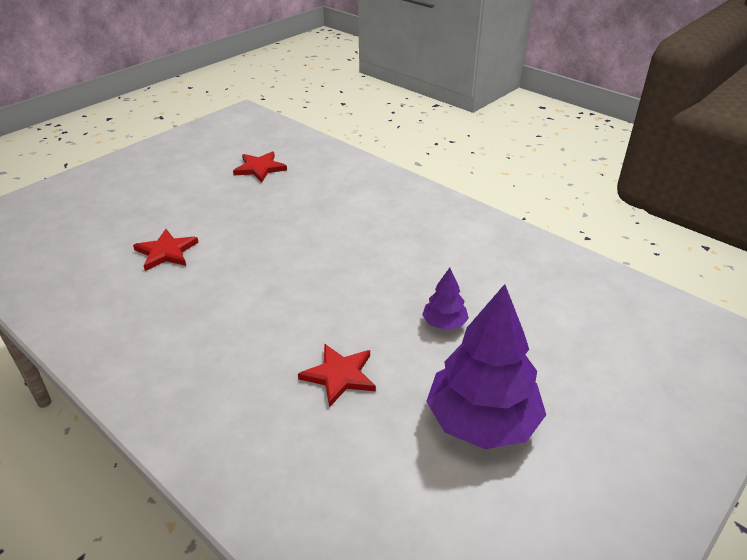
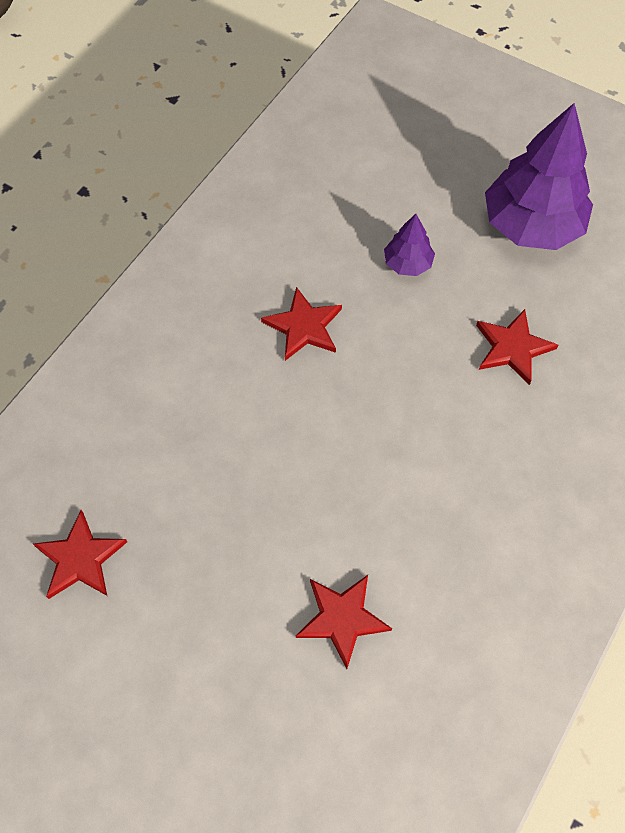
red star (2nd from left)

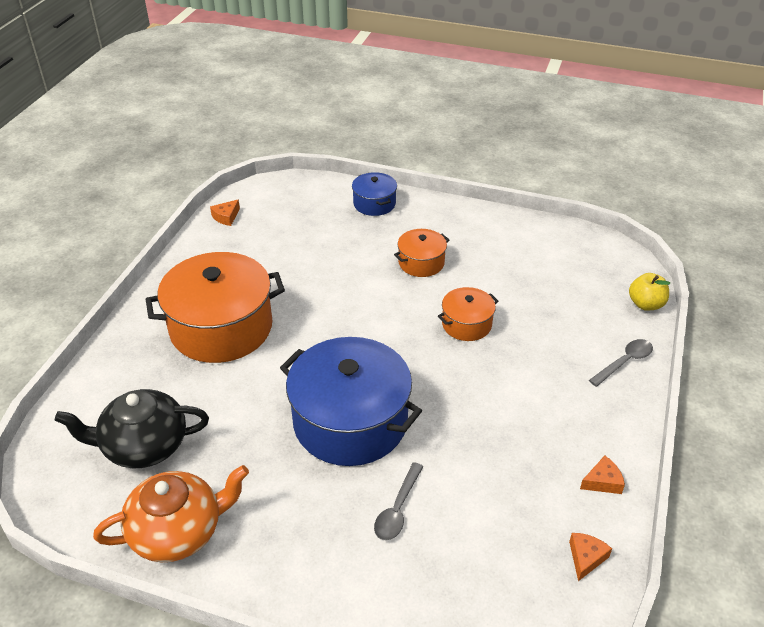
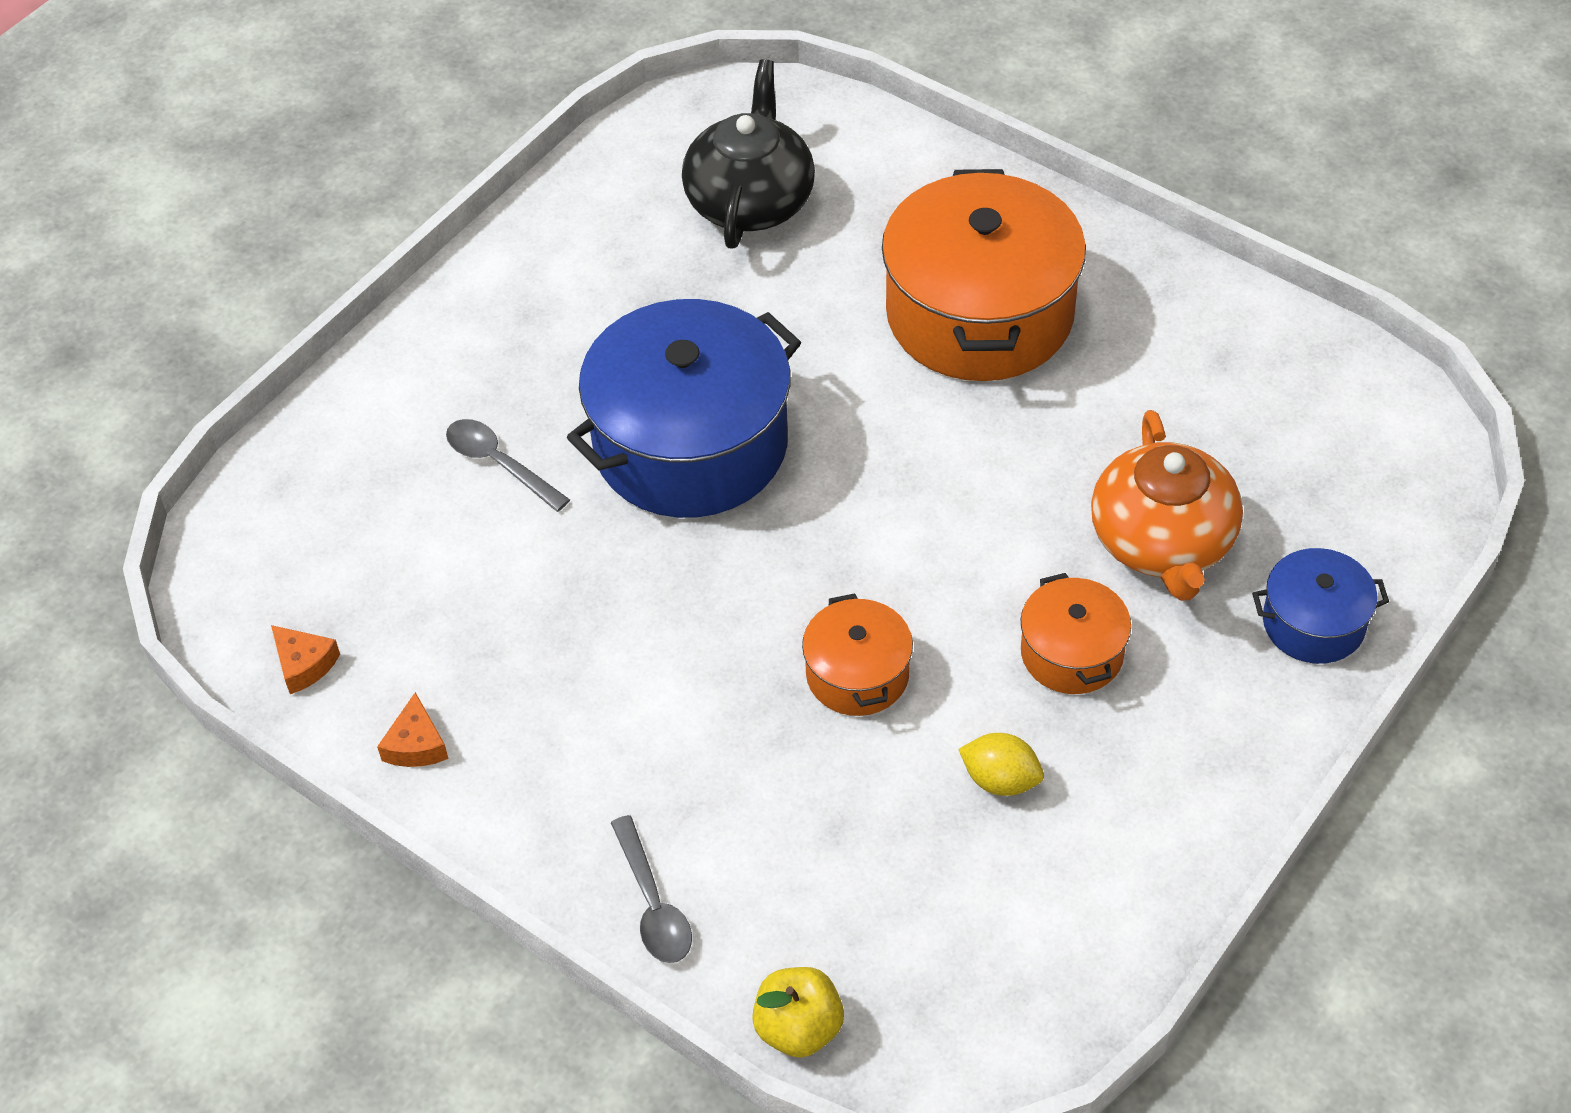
orange cheese (1st from left in the first image); orange teapot; golden lemon

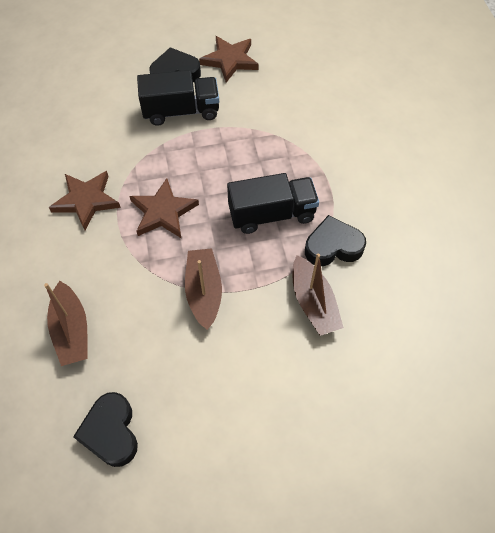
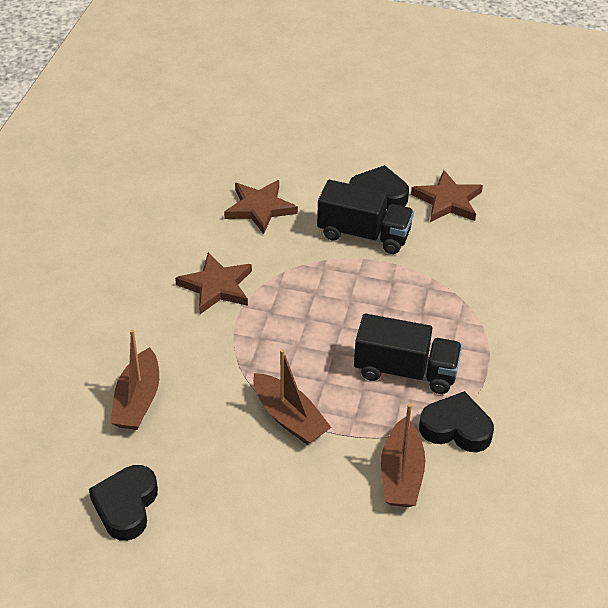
dark brown star (2nd from left); dark brown boat (2nd from left)

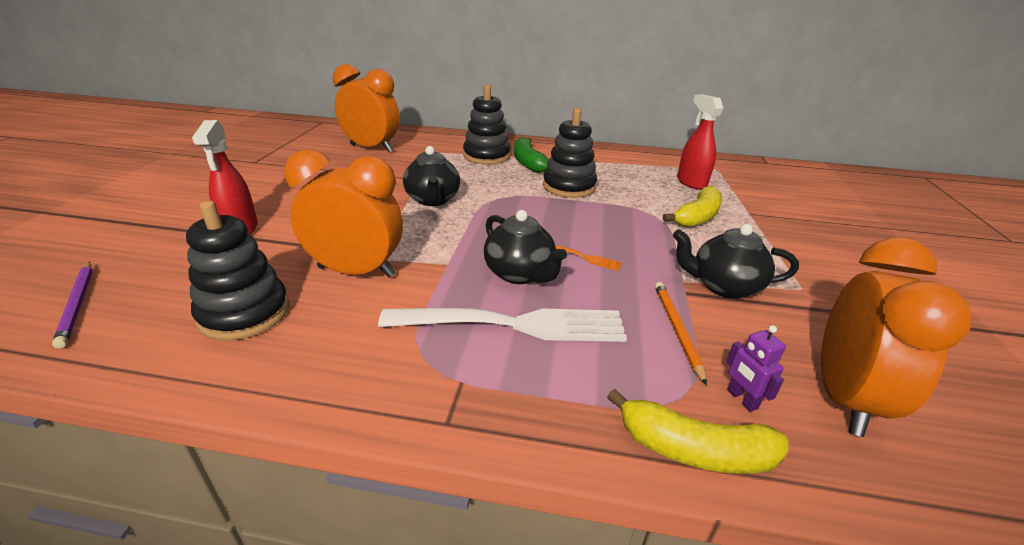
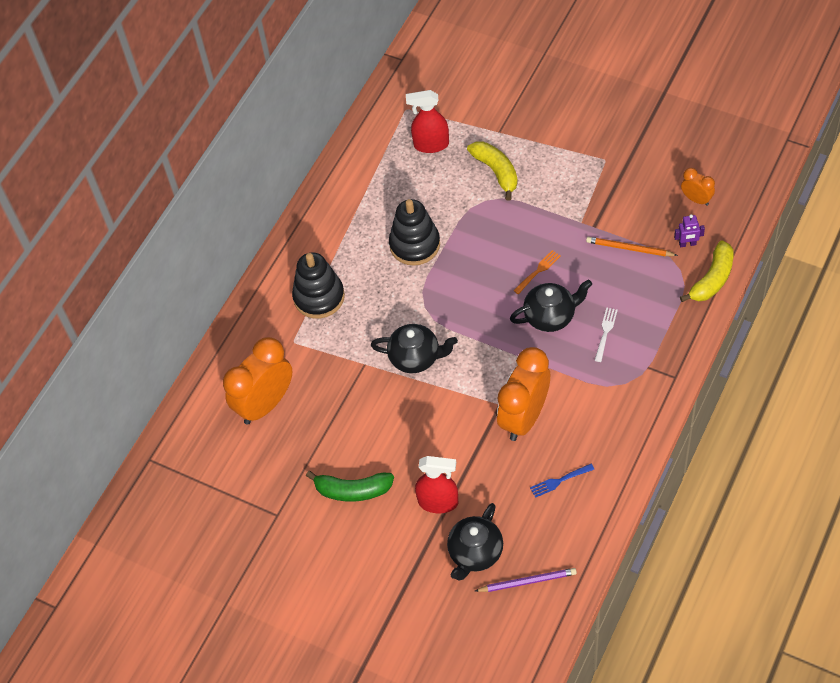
green banana; blue table fork; jet-black teapot (2nd from left); orange alarm clock (3rd from left); pure white table fork

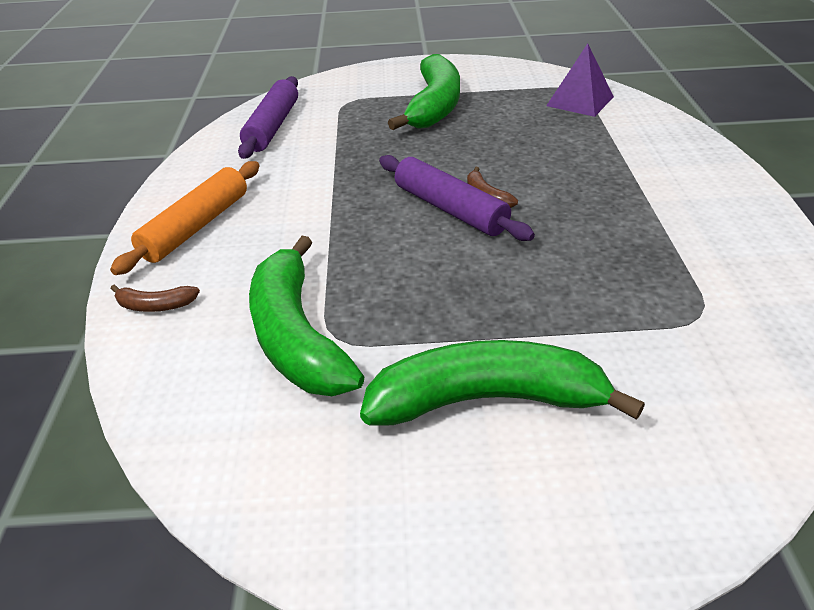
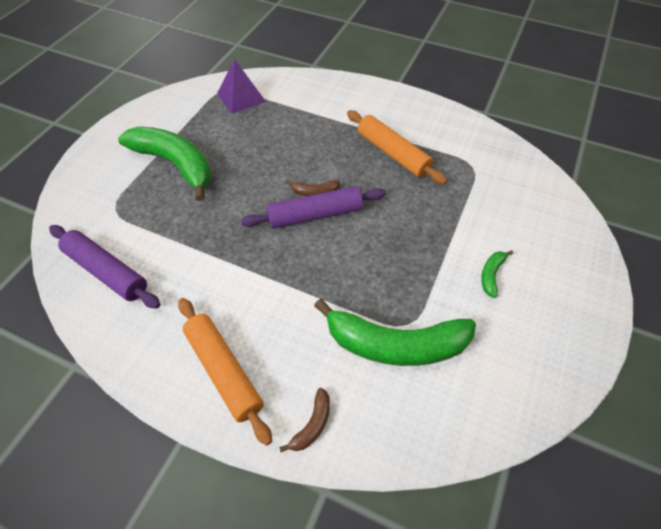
green banana (3rd from left); orange dough roller (2nd from left)

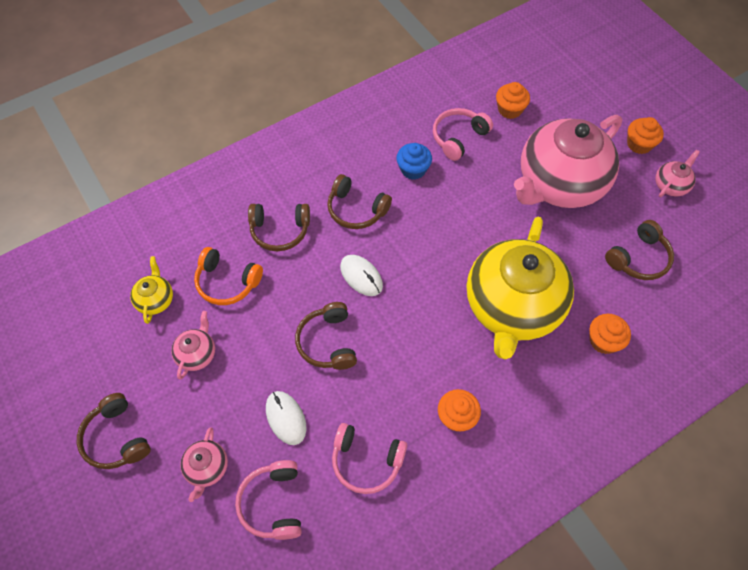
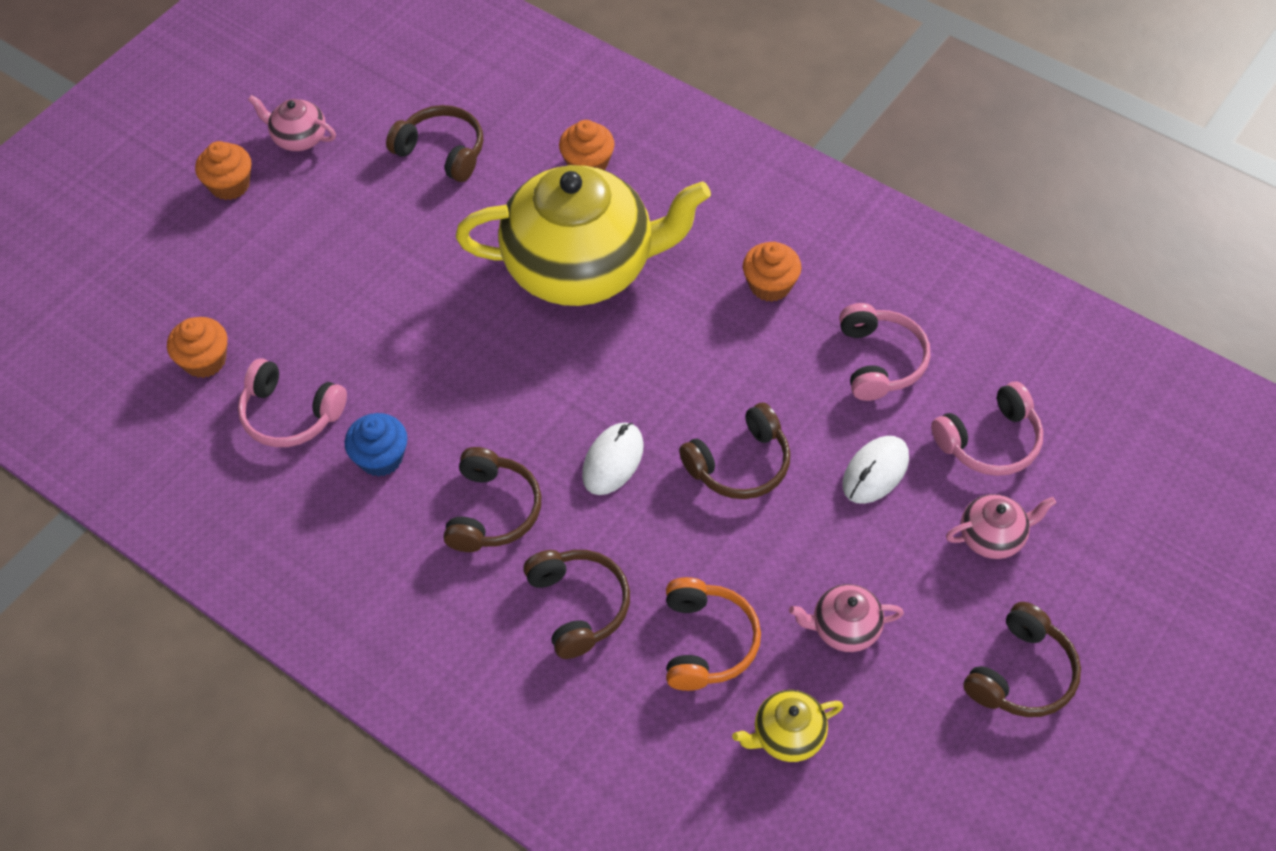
pink teapot (3rd from left in the first image)

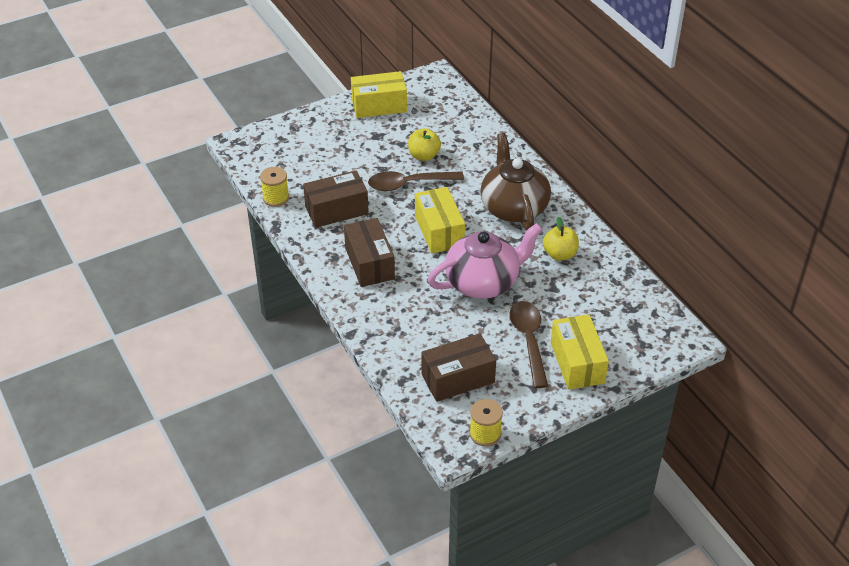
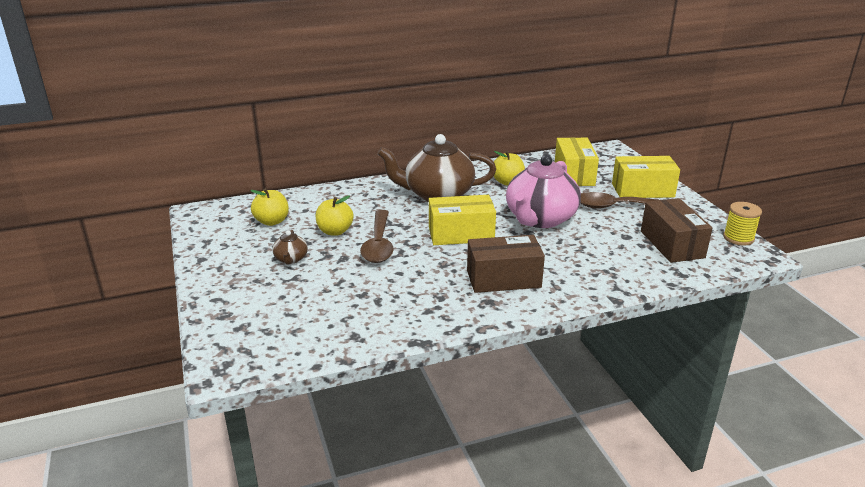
golden parcel (2nd from left); golden bobbin (1st from left in the first image); dark brown parcel (1st from left in the first image); pink teapot; golden apple (1st from left); dark brown teapot (1st from left)

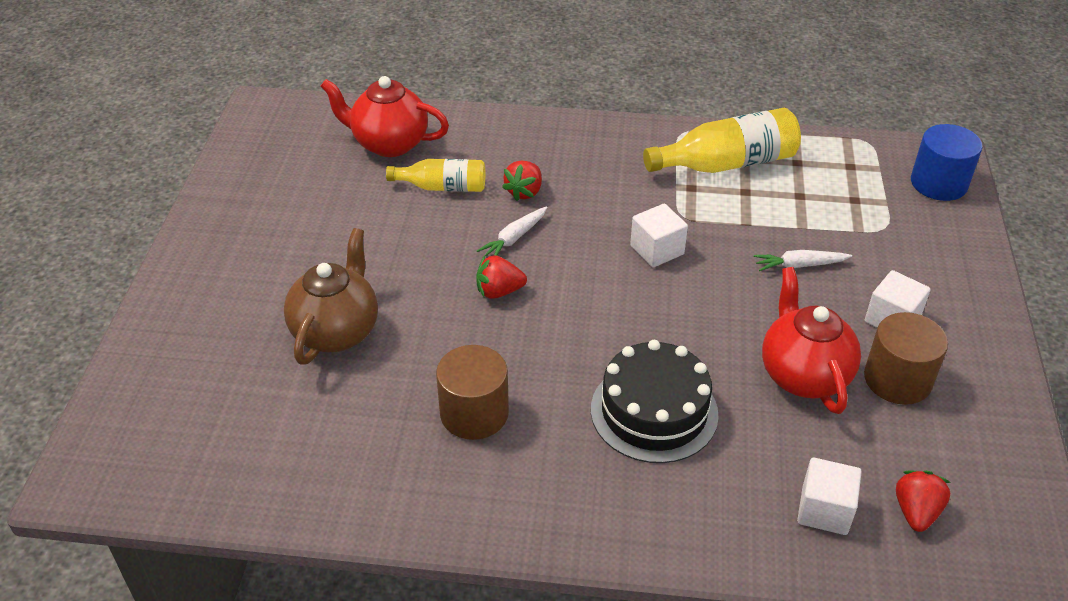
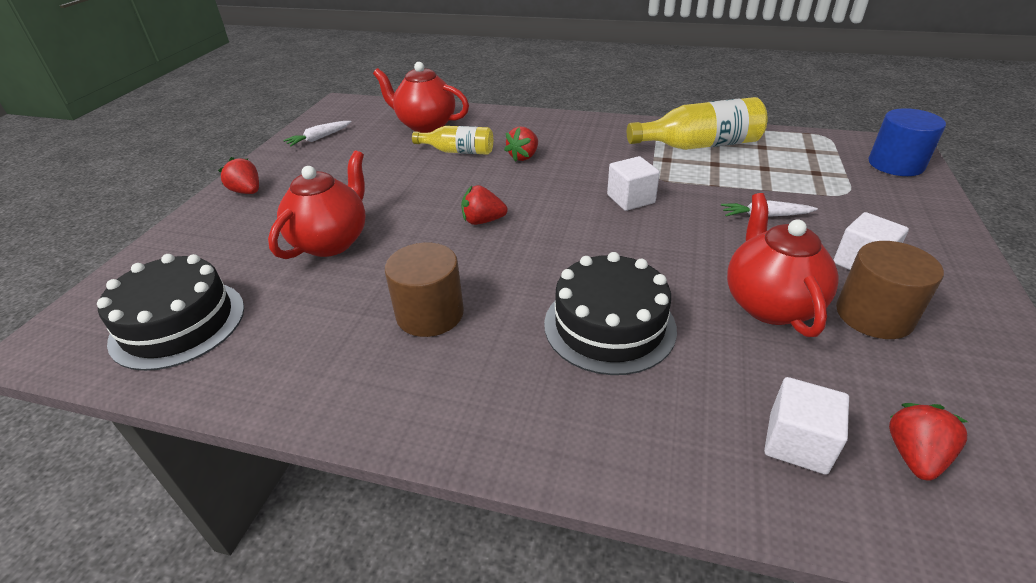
pure white root vegetable (1st from left); red teapot (1st from left); red toy strawberry (1st from left); jet-black gateau (1st from left)

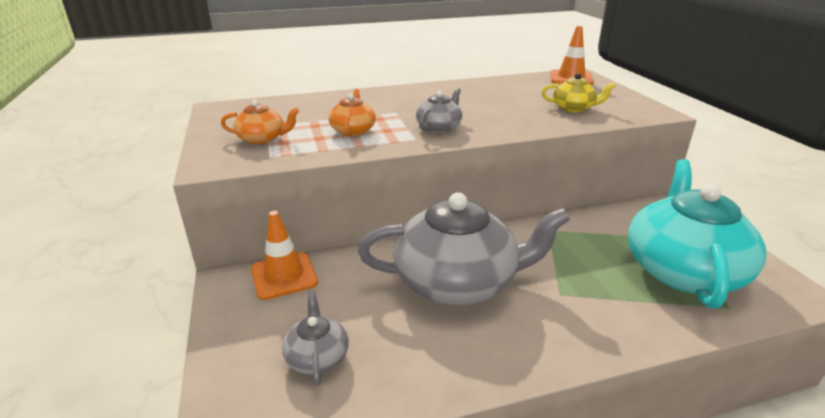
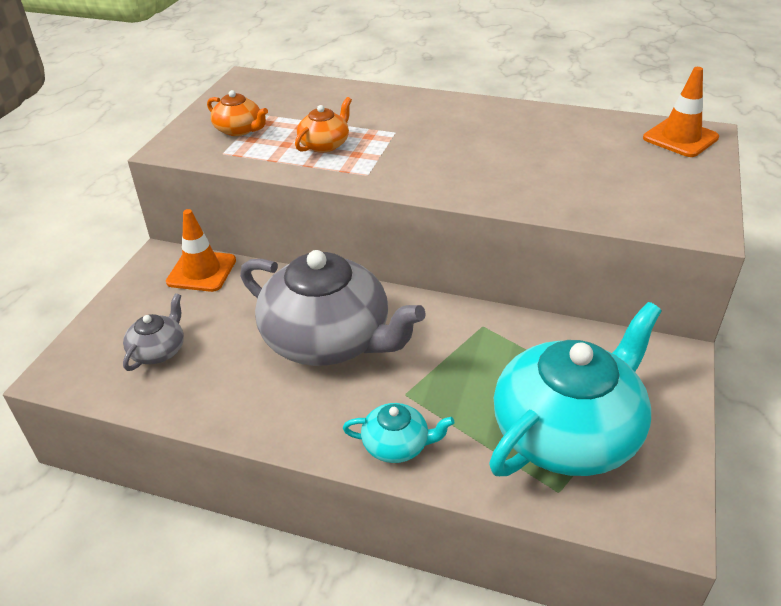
golden teapot; ash-grey teapot (2nd from left in the first image); turquoise teapot (1st from left)

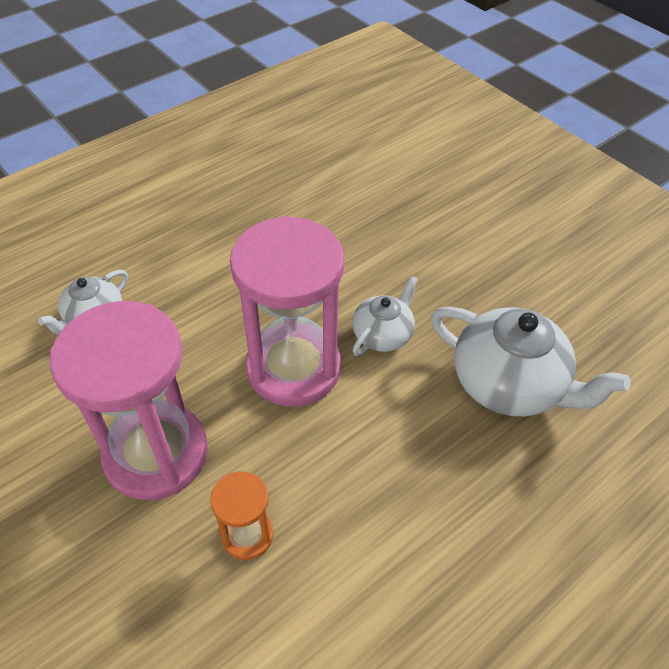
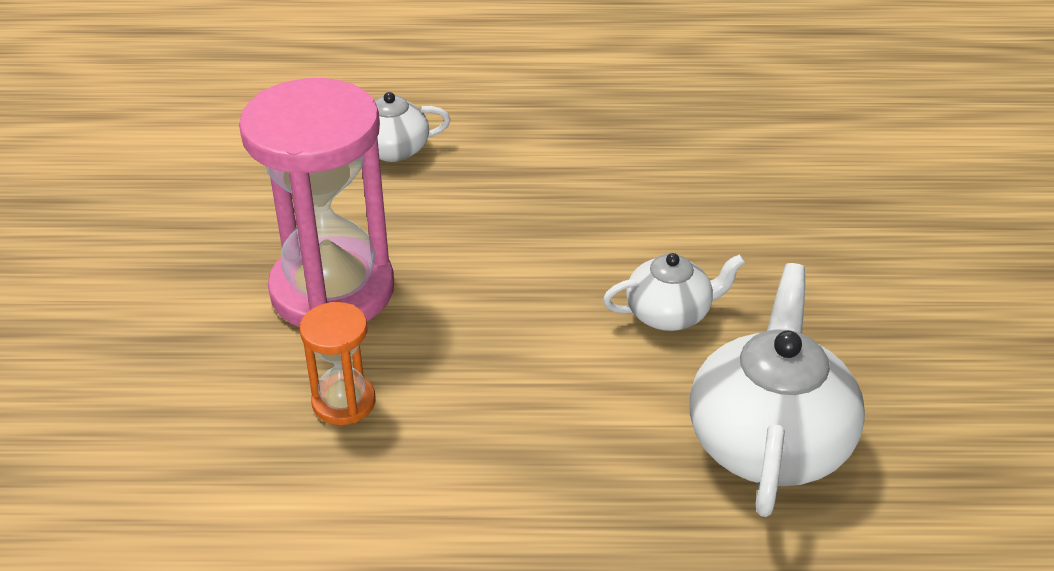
pink hourglass (2nd from left in the first image); pure white teapot (3rd from left)

